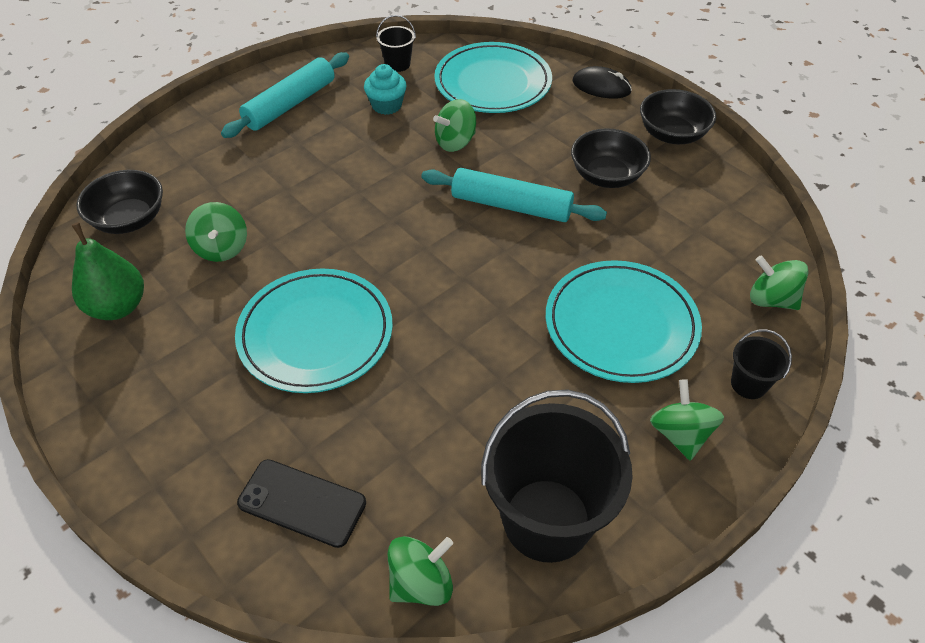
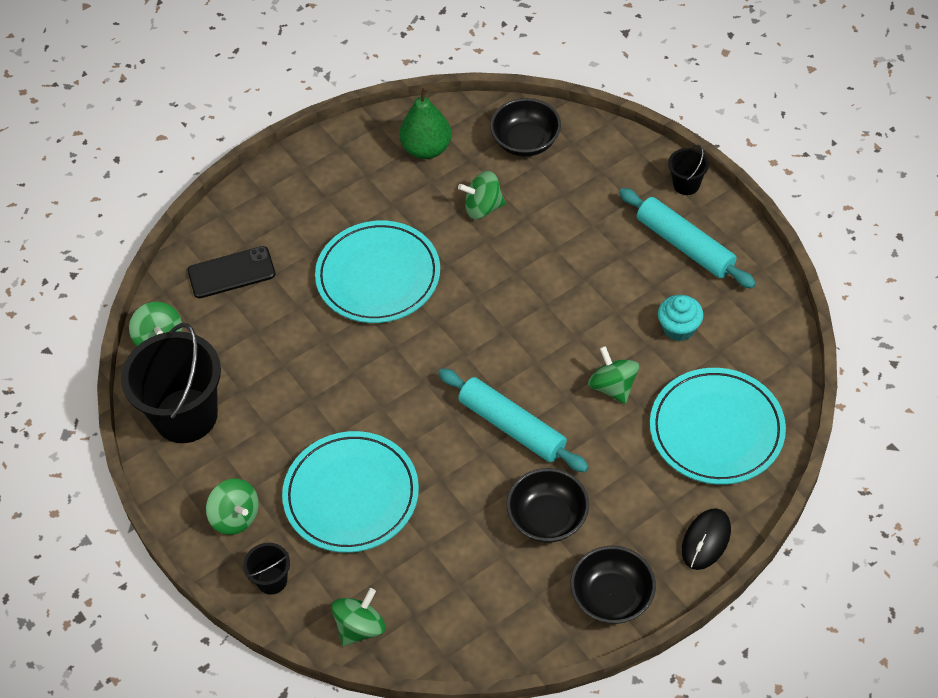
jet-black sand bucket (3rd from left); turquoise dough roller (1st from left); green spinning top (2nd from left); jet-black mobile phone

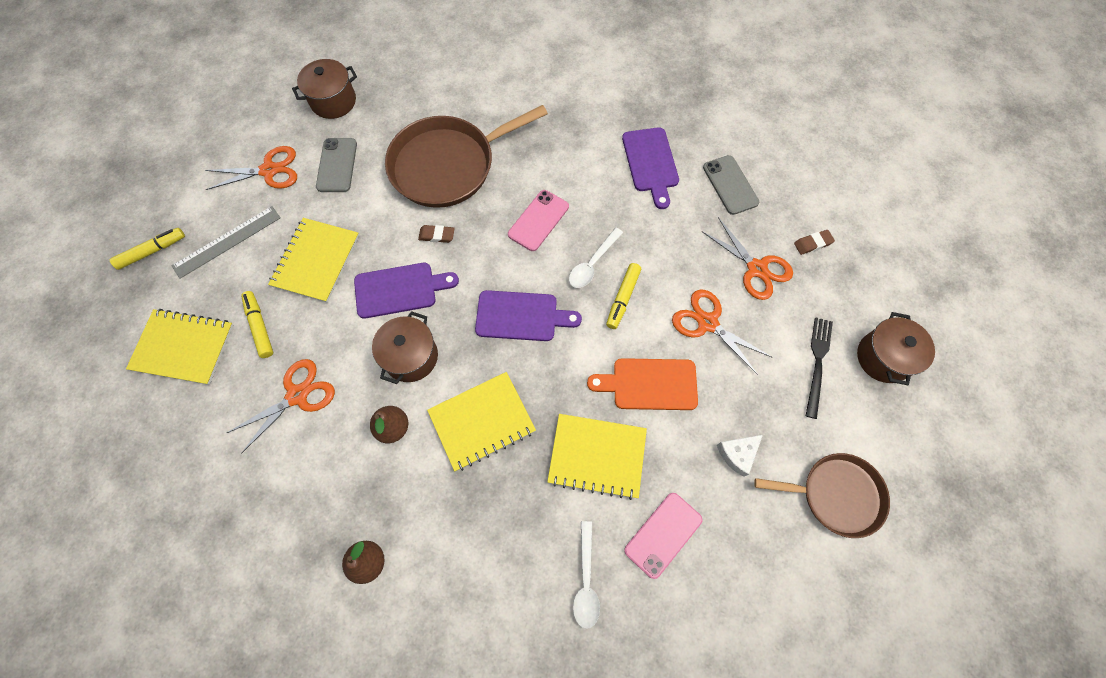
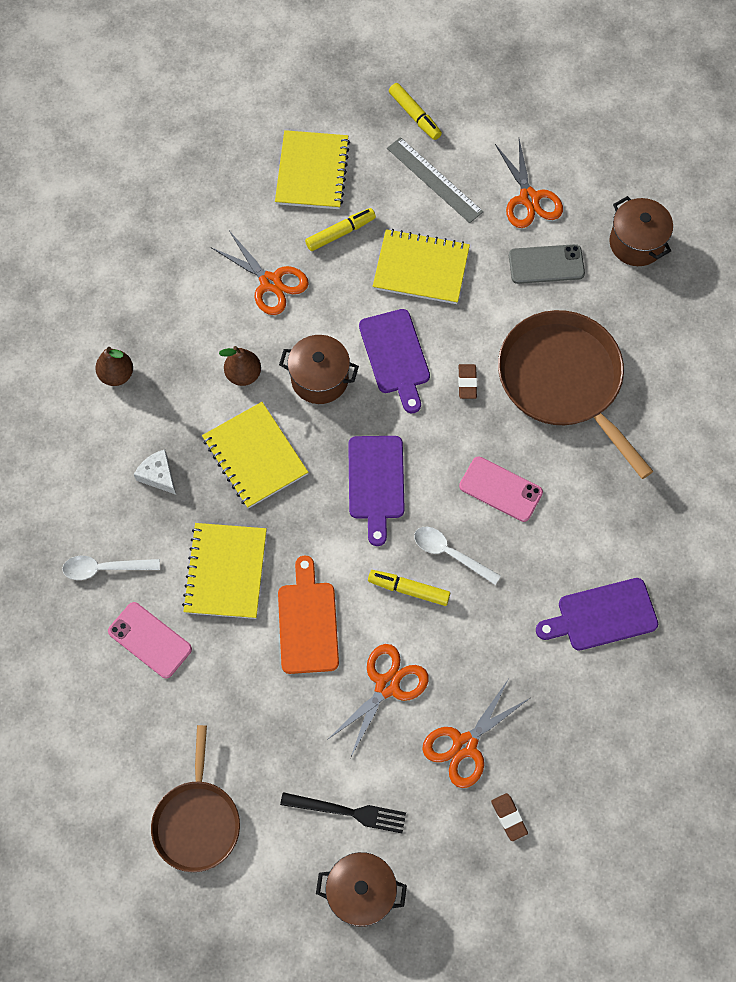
ash-grey mobile phone (2nd from left in the first image); pure white cheese

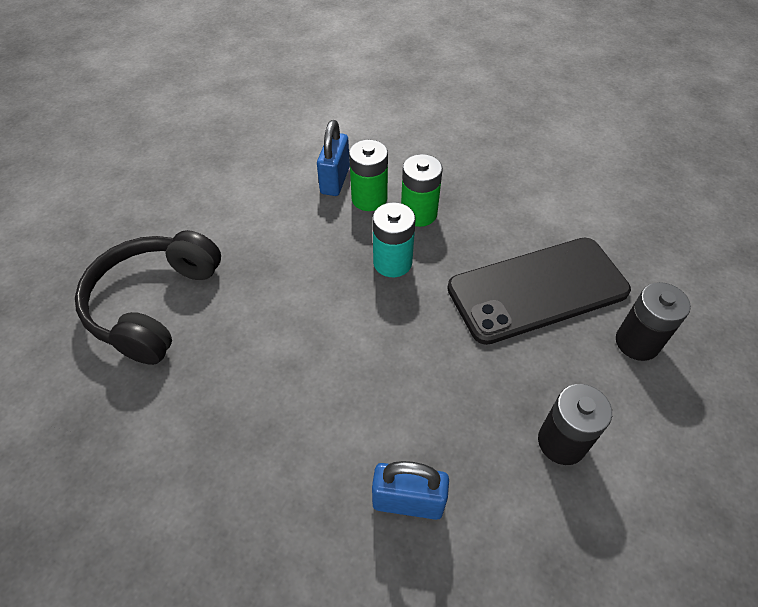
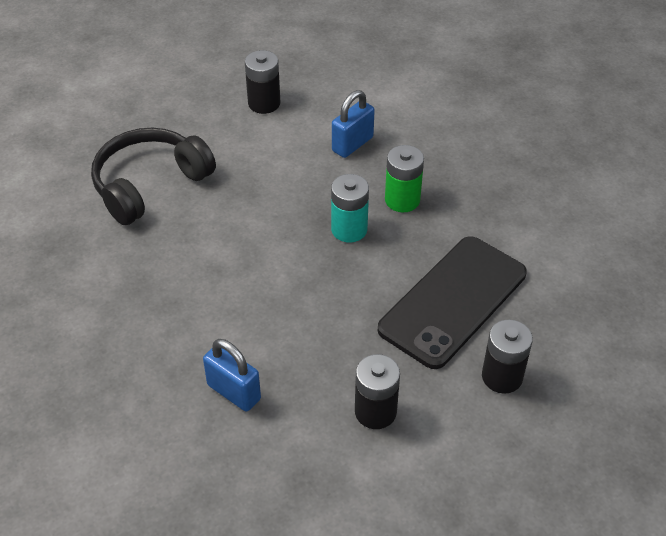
green power cell (1st from left in the first image); jet-black mobile phone; jet-black power cell (1st from left)

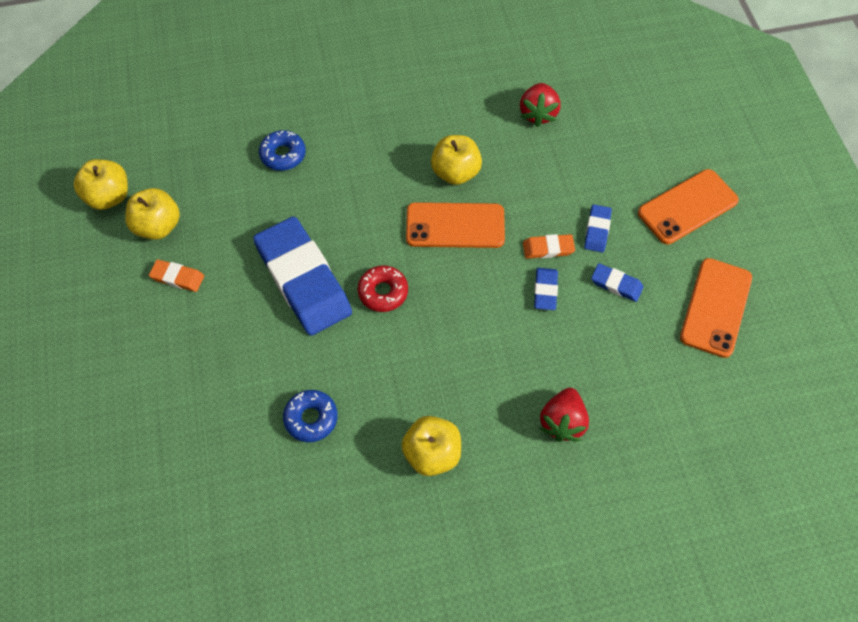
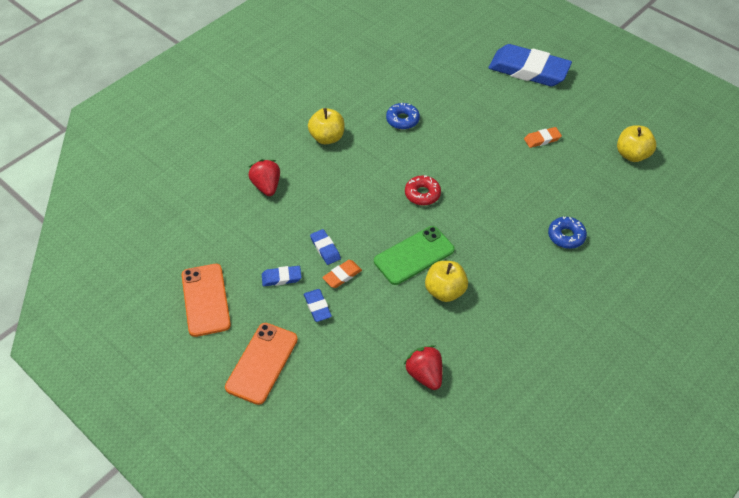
golden apple (2nd from left in the first image); green mobile phone; blue gum eraser (4th from left)

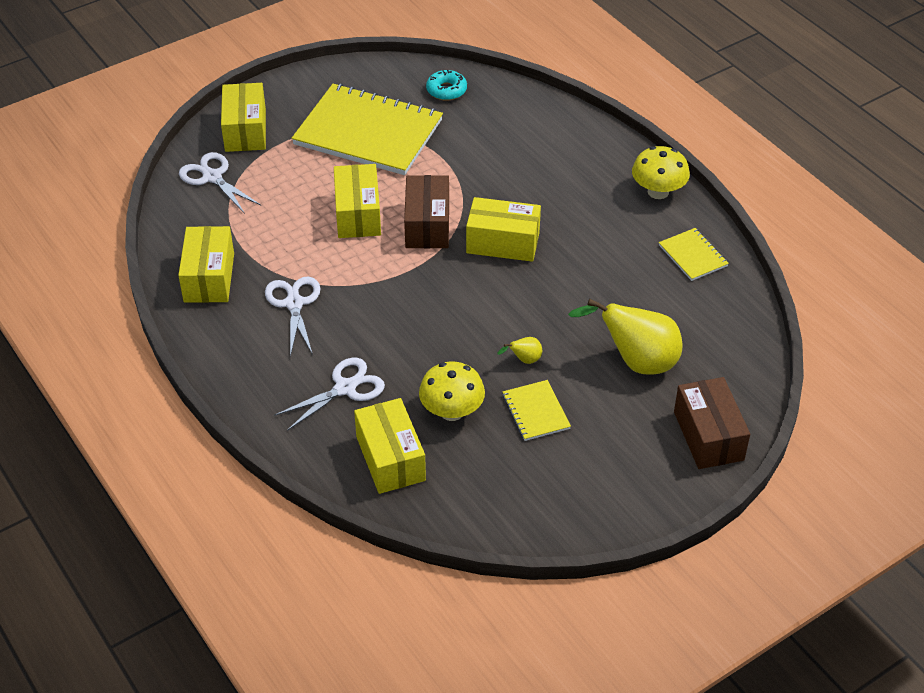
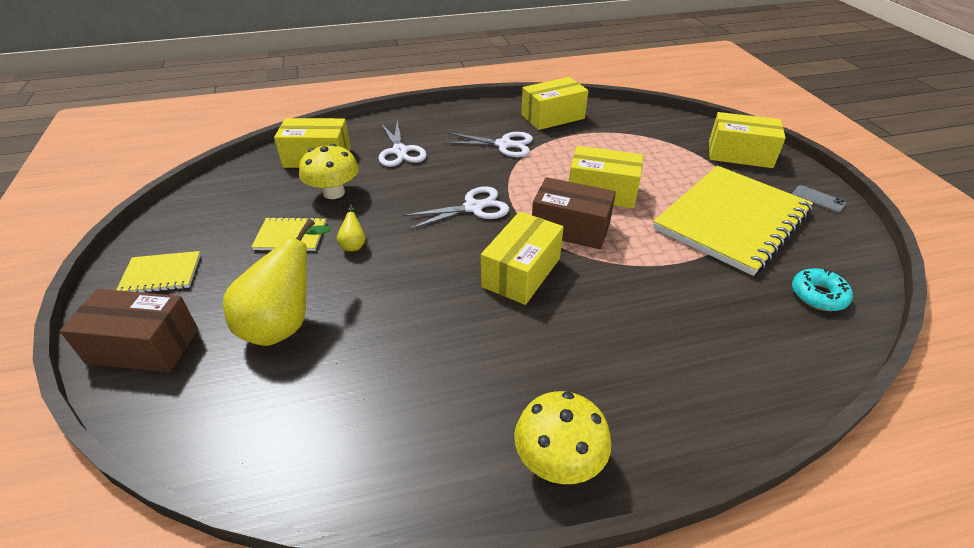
pure white scissors (2nd from left); golden parcel (3rd from left); golden notepad (1st from left); ash-grey mobile phone

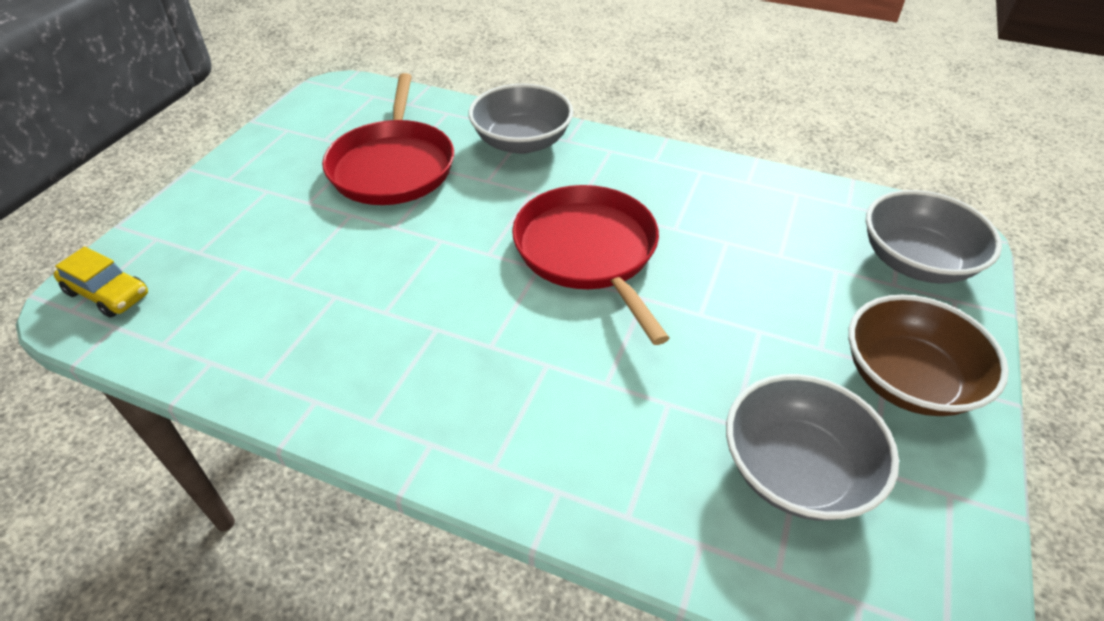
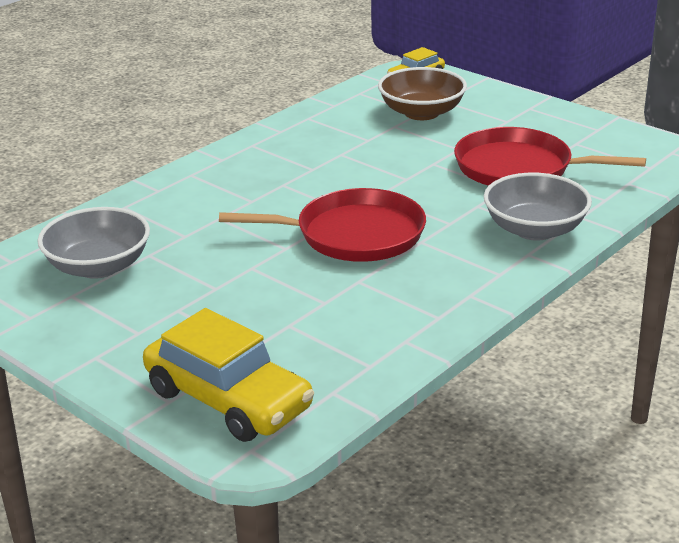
golden toy car (1st from left); dark brown bowl

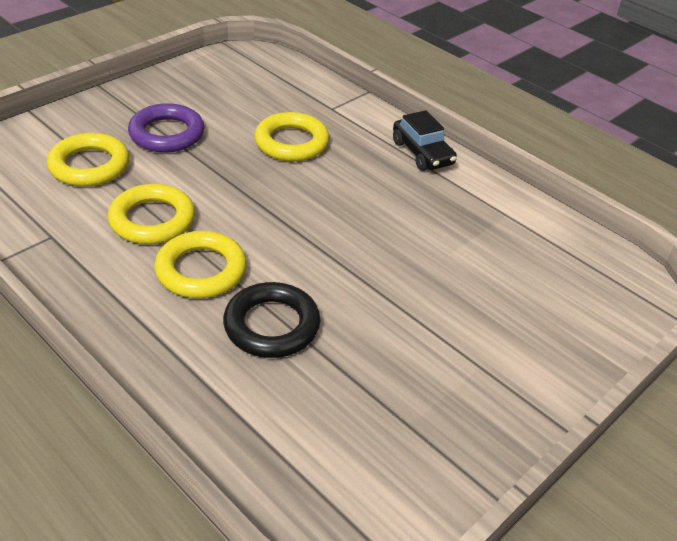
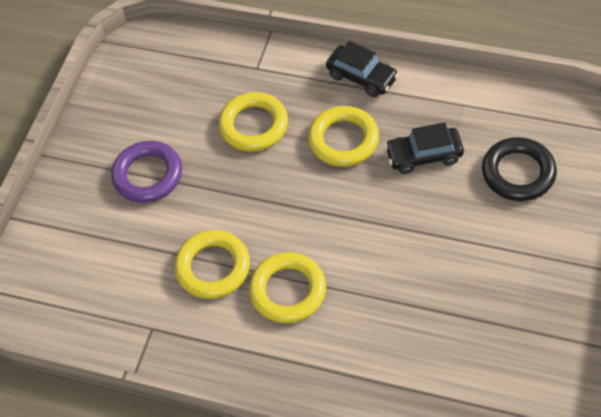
golden ring (4th from left); jet-black ring; jet-black toy car (2nd from left)

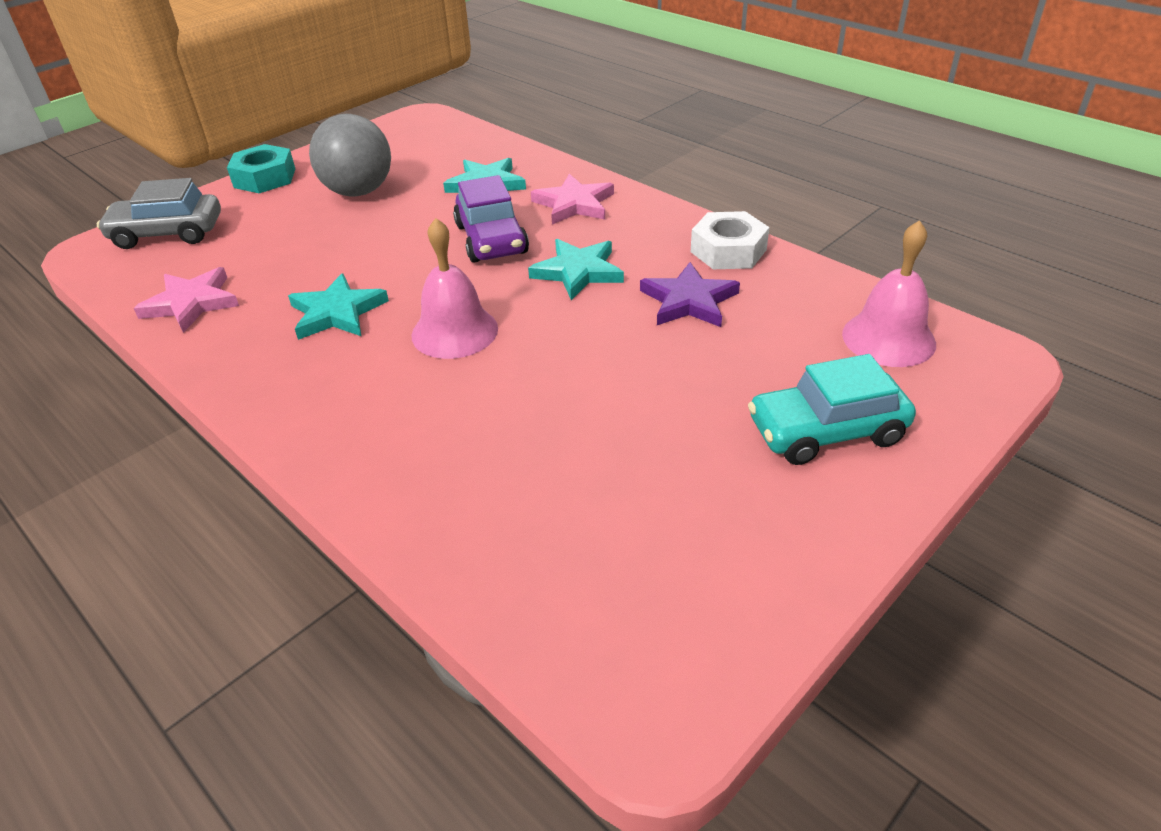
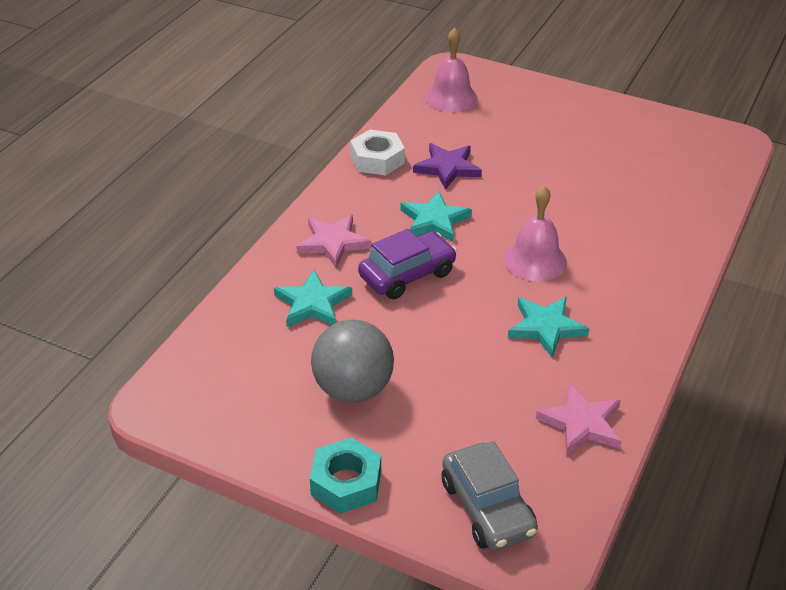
turquoise toy car

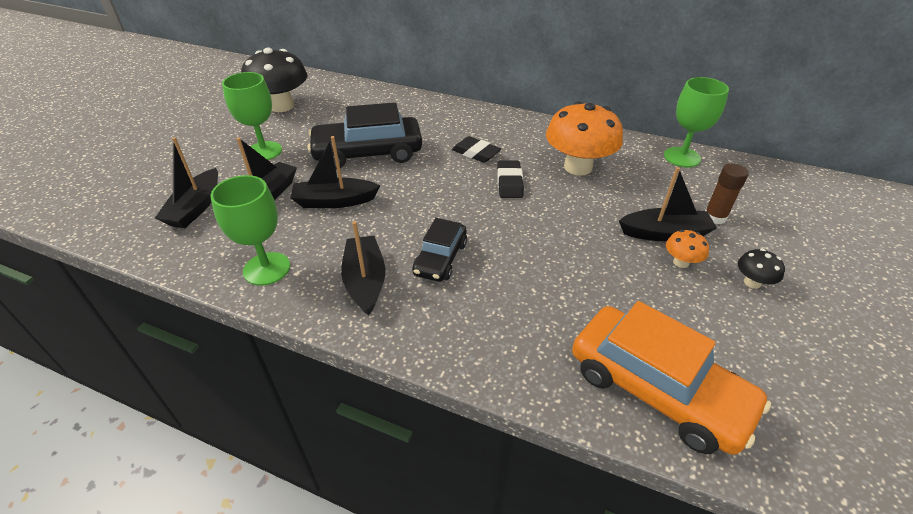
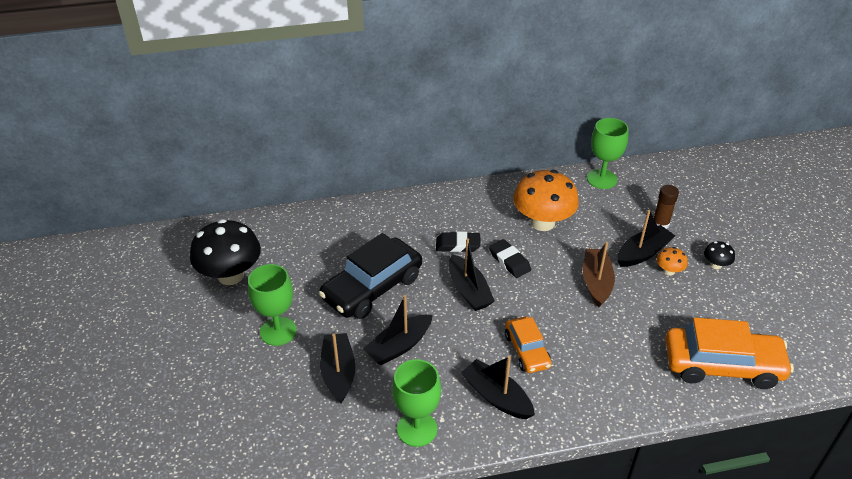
jet-black boat (3rd from left); orange toy car (1st from left); dark brown boat

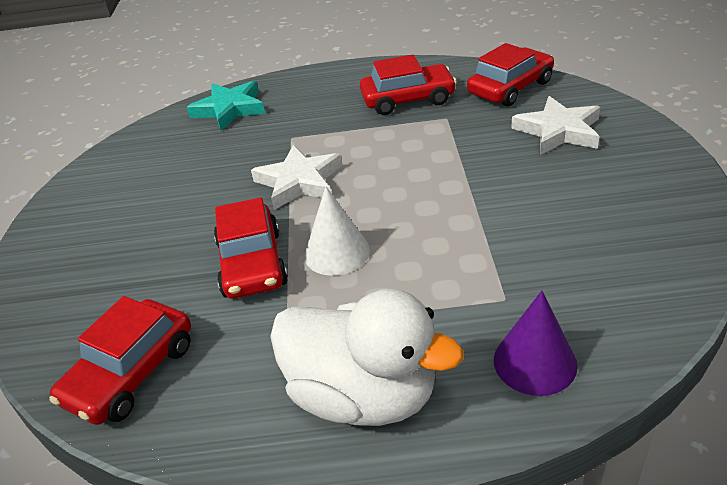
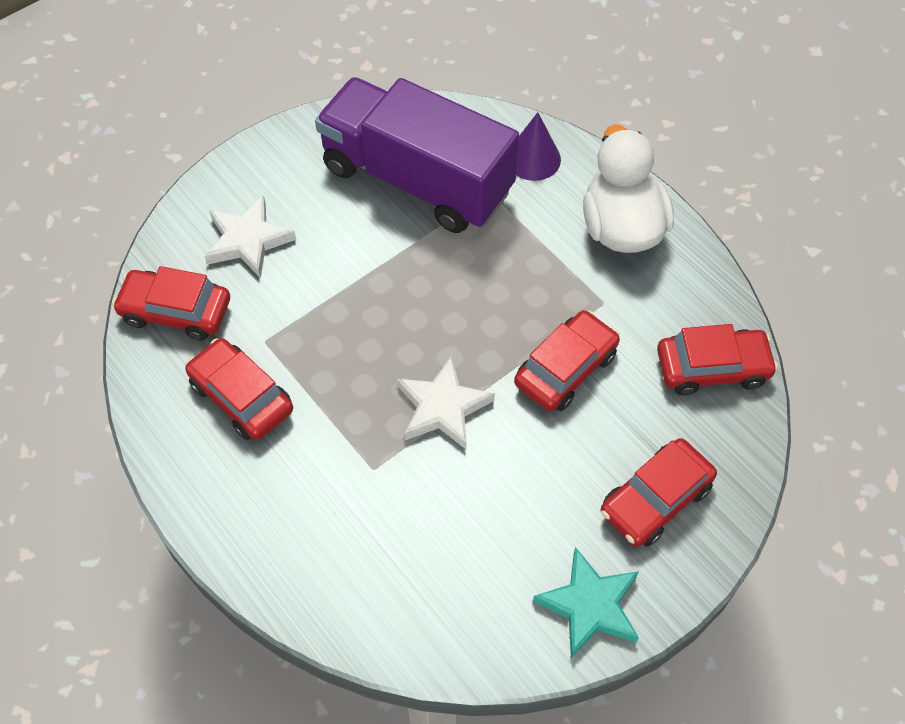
turquoise star; pure white solid cone; royal purple toy truck; red toy car (4th from left)

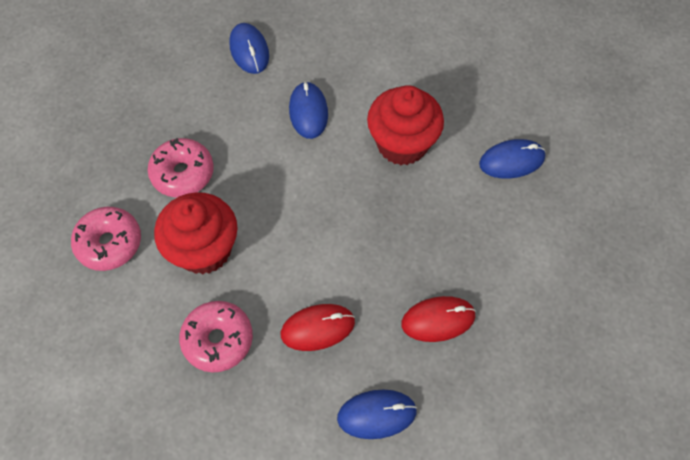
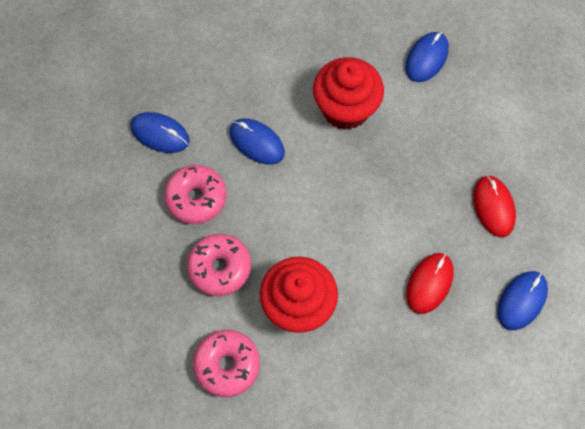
red PC mouse (2nd from left); pink doughnut (1st from left)

